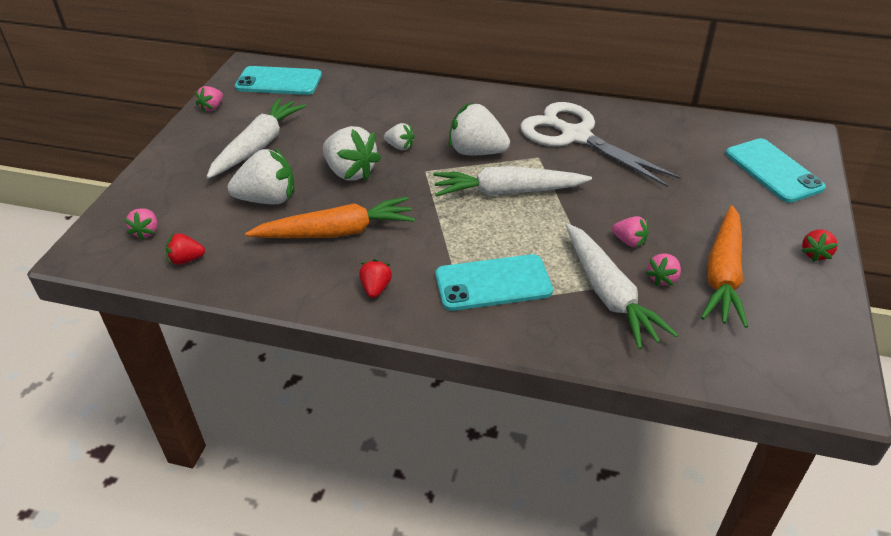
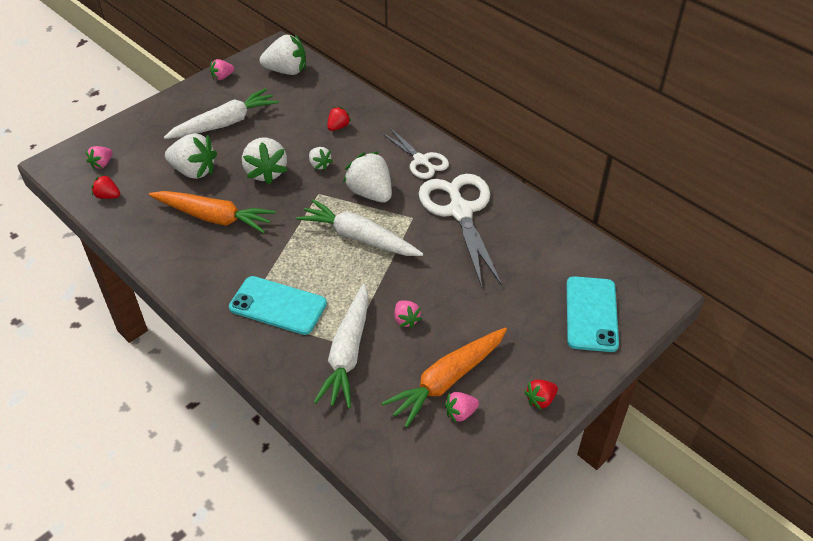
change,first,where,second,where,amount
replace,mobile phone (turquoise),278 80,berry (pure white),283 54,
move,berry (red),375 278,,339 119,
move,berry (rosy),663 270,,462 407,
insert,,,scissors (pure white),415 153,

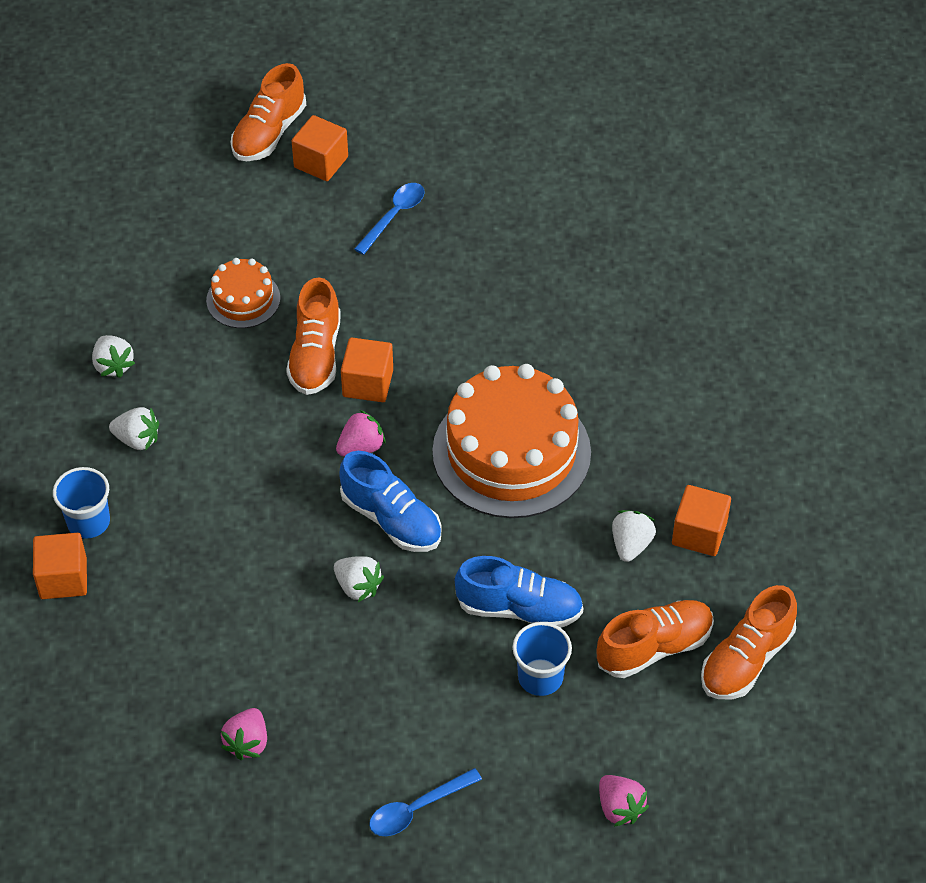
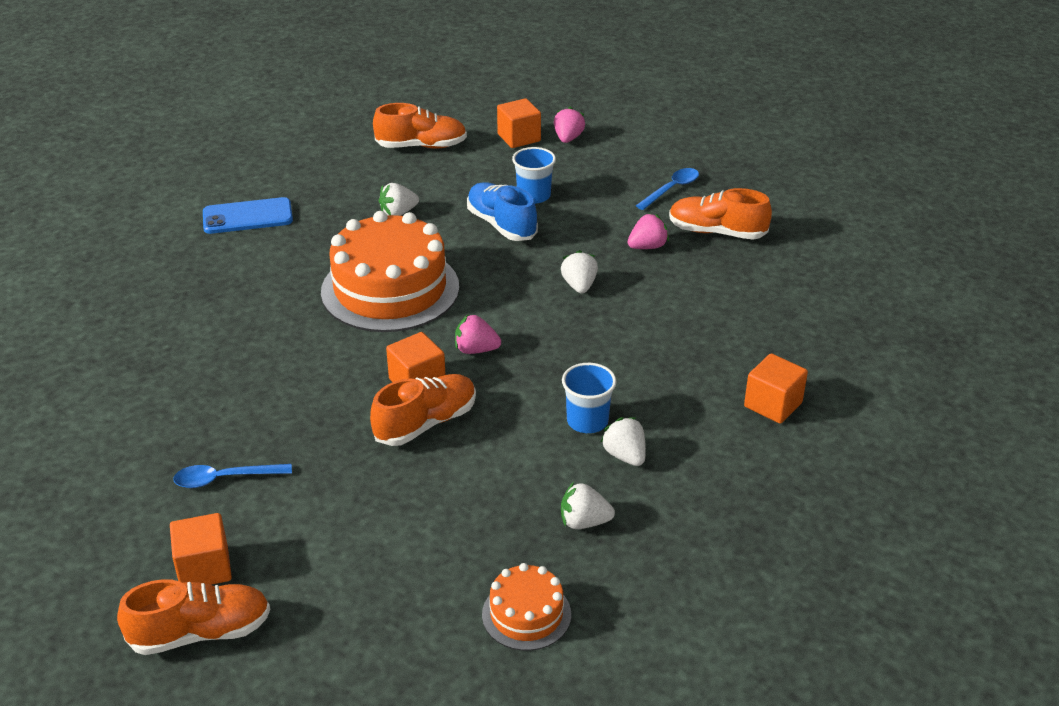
change,first,where,second,where,amount
move,cup (blue),81 503,,589 398,
rotate,berry (pure white),113 356,,588 505,105 degrees counterclockwise
move,cake (bright orange),243 293,,526 607,
move,berry (rosy),244 734,,648 231,
delete,lace-up shoe (blue),390 501,,,
rotate,spoon (blue),425 802,,667 189,60 degrees counterclockwise
move,lace-up shoe (bright orange),655 639,,720 214,
move,block (bright orange),701 520,,519 123,
insert,,,mobile phone (blue),248 215,

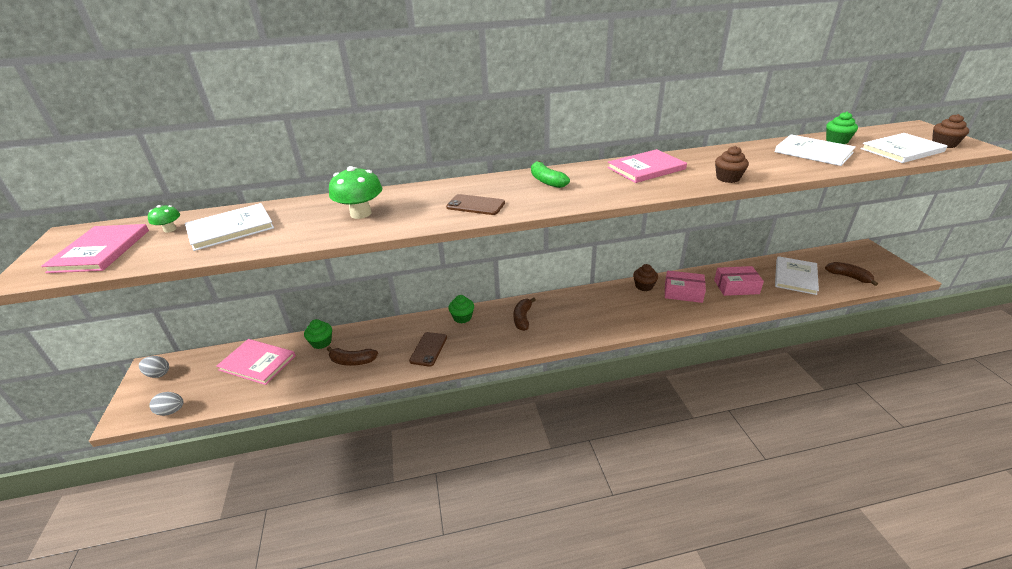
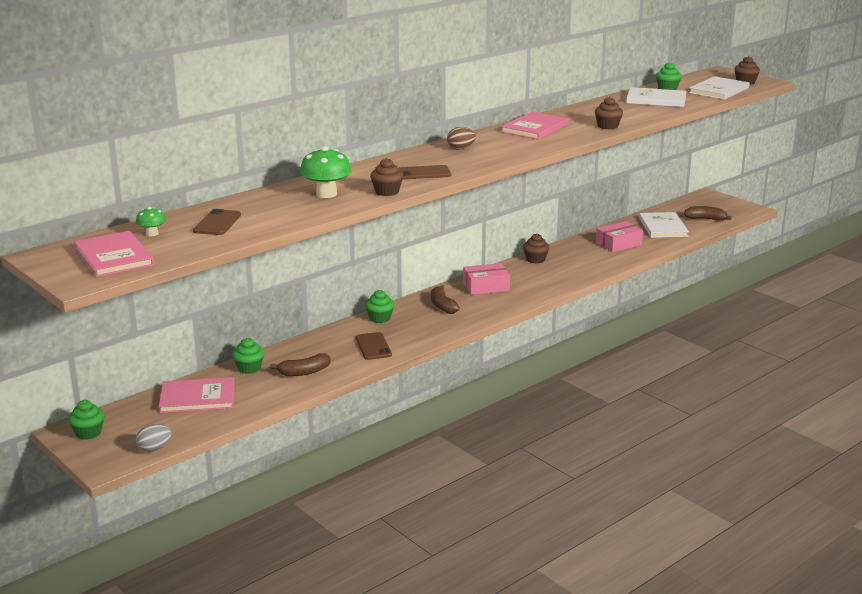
change,first,where,second,where,amount
replace,toy egg (gray),154 367,cupcake (leaf-green),86 420,
replace,hardback (pure white),229 227,mobile phone (brown),217 222,
replace,banana fruit (leaf-green),550 174,toy egg (brown),461 138,
move,package (rosy),685 287,,486 279,
insert,,,cupcake (brown),386 177,

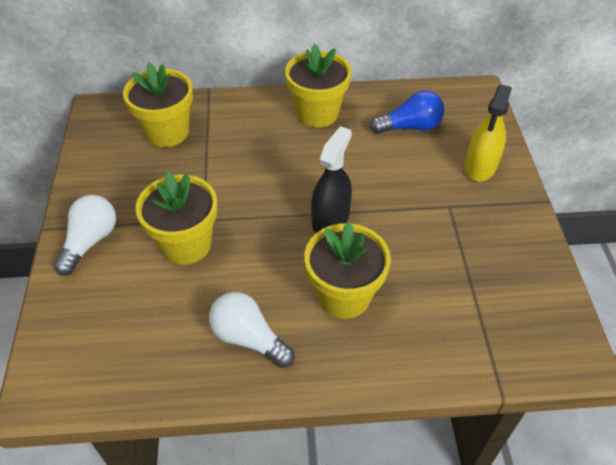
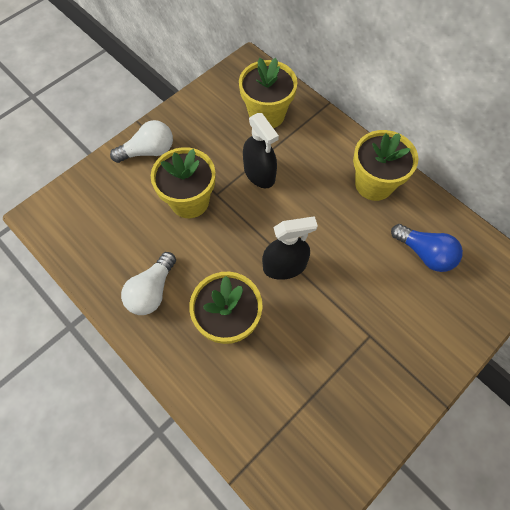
change,first,where,second,where,amount
rotate,light bulb (pure white),252 330,,148 283,150 degrees counterclockwise
delete,spray cleaner (bright yellow),488 133,,,
insert,,,spray cleaner (black),261 150,

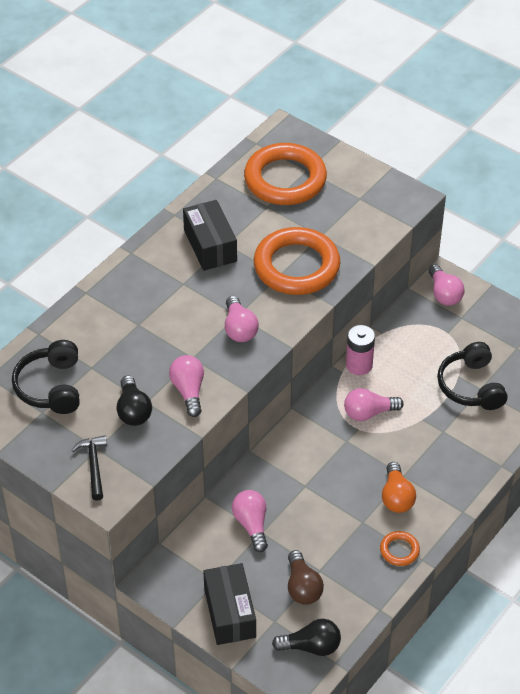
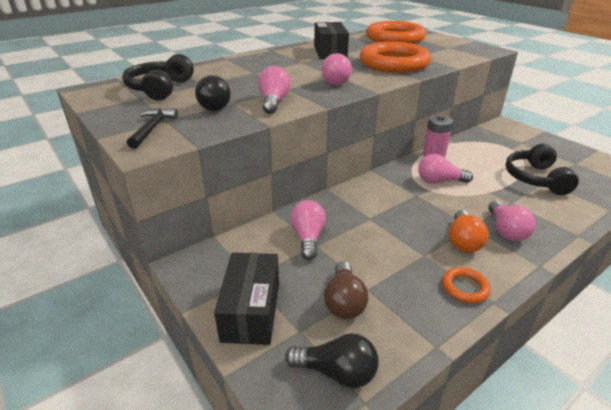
change,first,where,second,where,amount
move,light bulb (rosy),447 285,,512 220,

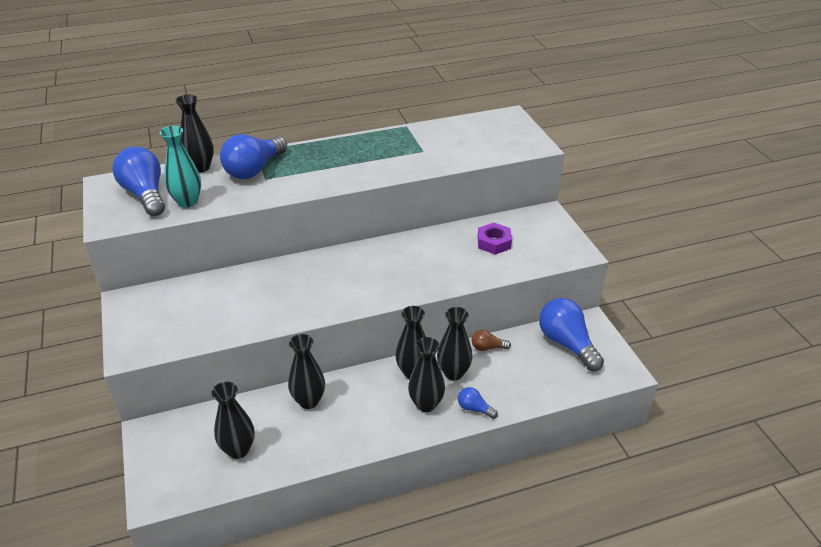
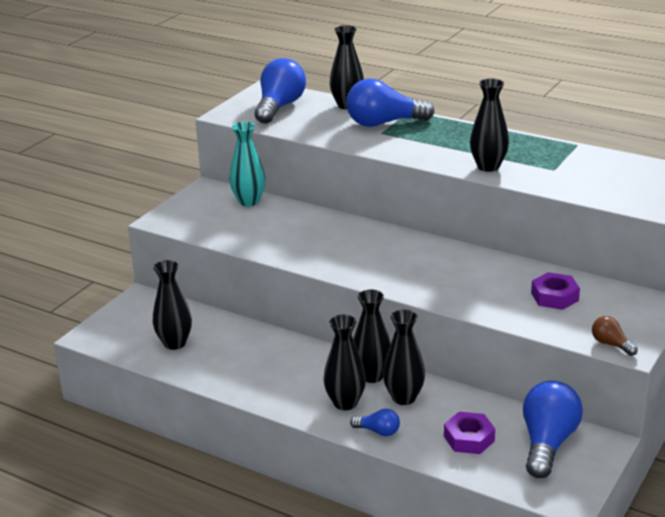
change,first,where,second,where,amount
move,vase (turquoise),180 166,,247 164,
move,vase (black),306 371,,489 125,
rotate,light bulb (blue),478 403,,375 422,120 degrees clockwise
move,light bulb (brown),491 340,,615 336,
insert,,,hex nut (purple),469 433,

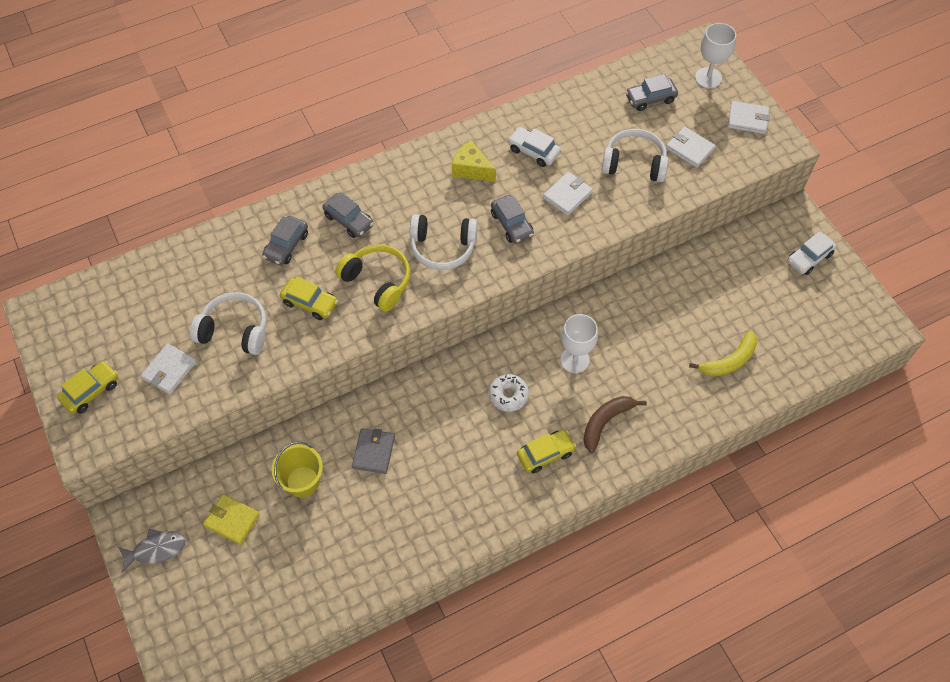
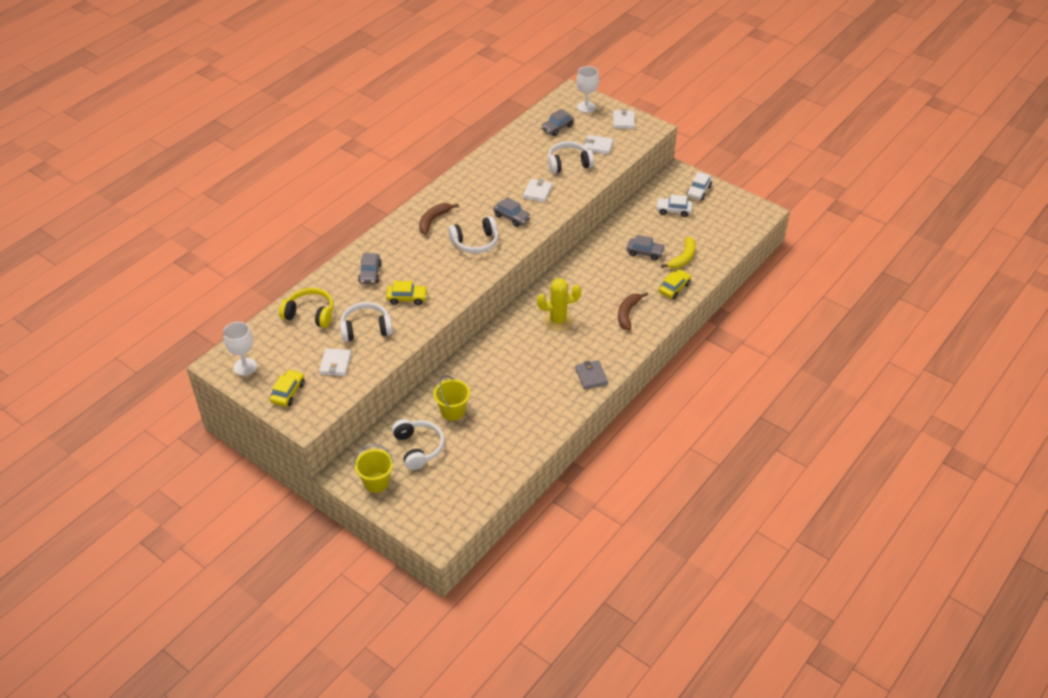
change,first,where,second,where,amount
replace,fish (gray),151 551,bucket (bright yellow),374 468,
replace,card wallet (bright yellow),231 519,over-ear headphones (pure white),418 444,
move,toy car (gray),348 215,,646 247,
move,over-ear headphones (bright yellow),372 278,,306 308,
move,card wallet (gray),373 451,,591 374,
delete,cheese wedge (bright yellow),474 161,,,
replace,donut (pure white),509 393,cactus (bright yellow),559 304,
move,toy car (pure white),534 147,,674 206,
move,toy car (bright yellow),546 451,,674 284,
move,wine glass (pure white),579 343,,240 349,
rotate,card wallet (pure white),749 117,,624 119,75 degrees counterclockwise
insert,,,banana fruit (brown),439 219,

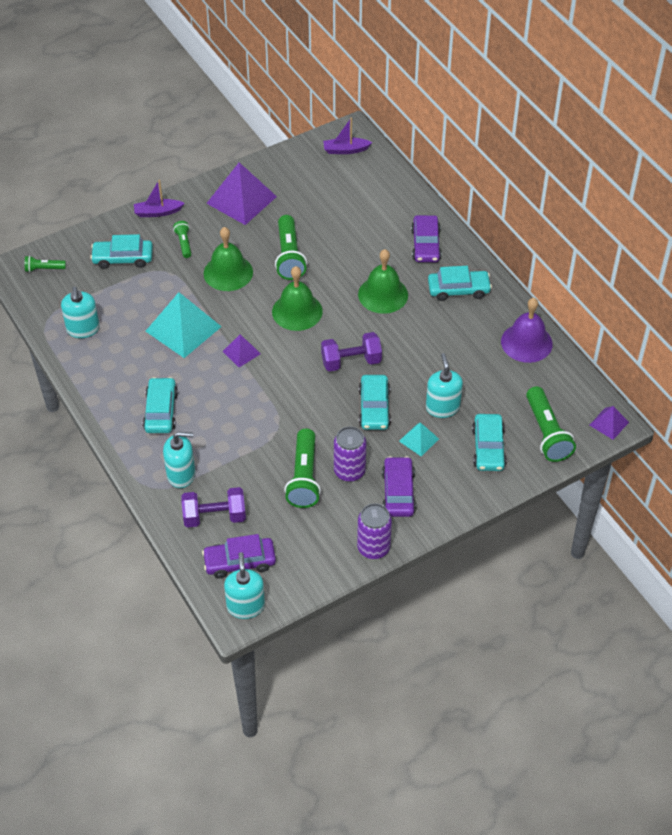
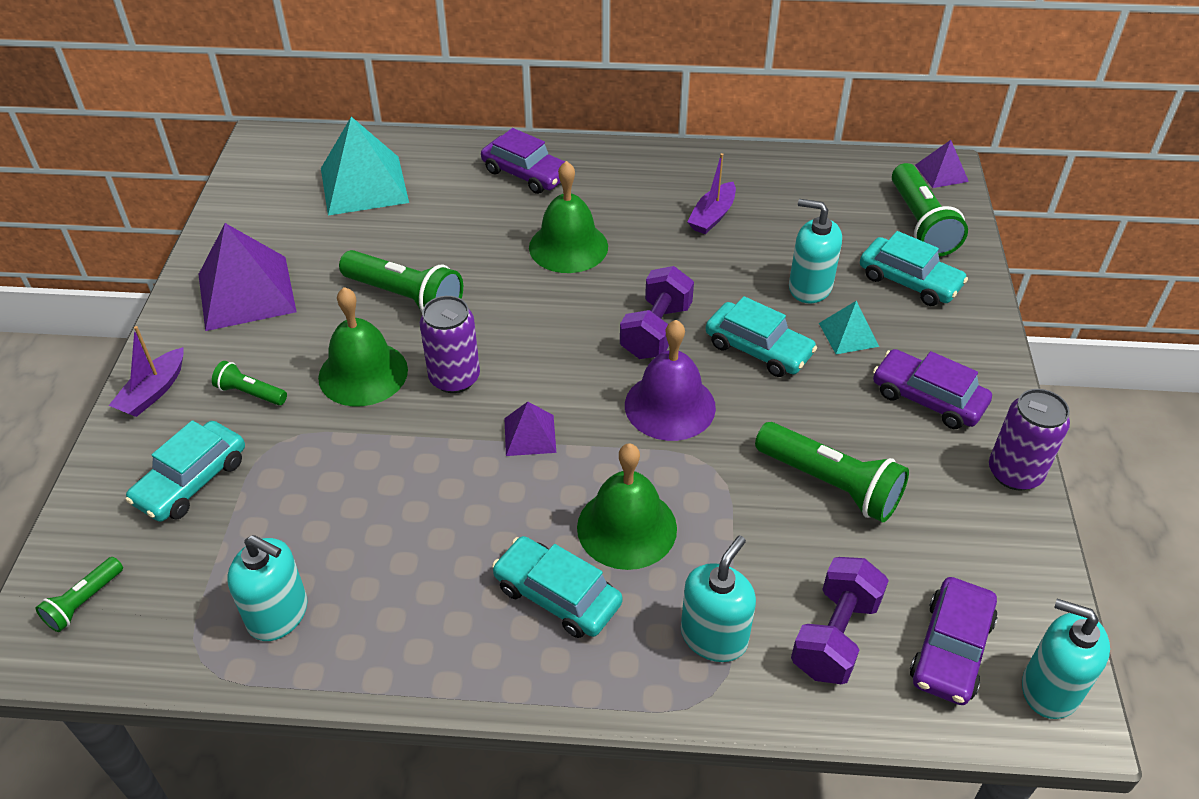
change,first,where,second,where,amount
move,solid pyramid (turquoise),183 325,,365 166,
move,bell (leaf-green),297 298,,627 506,
move,sailboat (purple),347 136,,711 193,
move,can (purple),350 454,,450 344,
delete,toy car (turquoise),460 283,,,
move,bell (purple),527 330,,670 380,
rotate,flashlight (leaf-green),551 424,,930 210,60 degrees clockwise

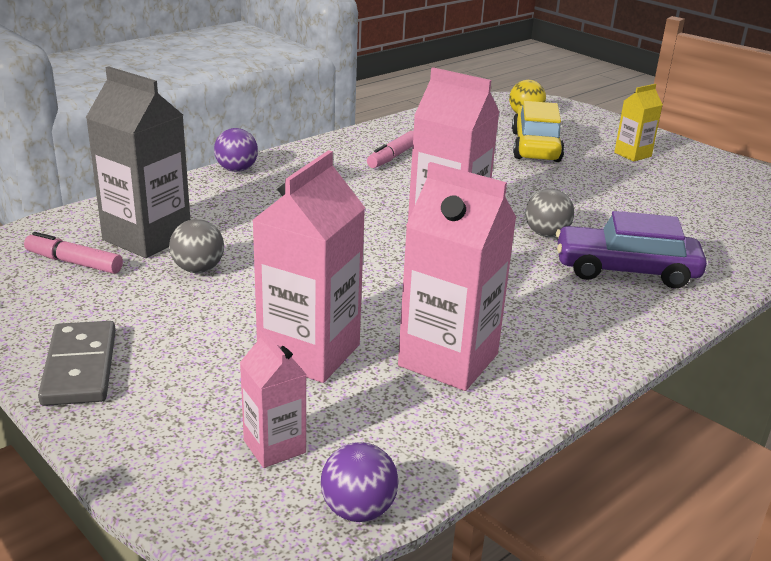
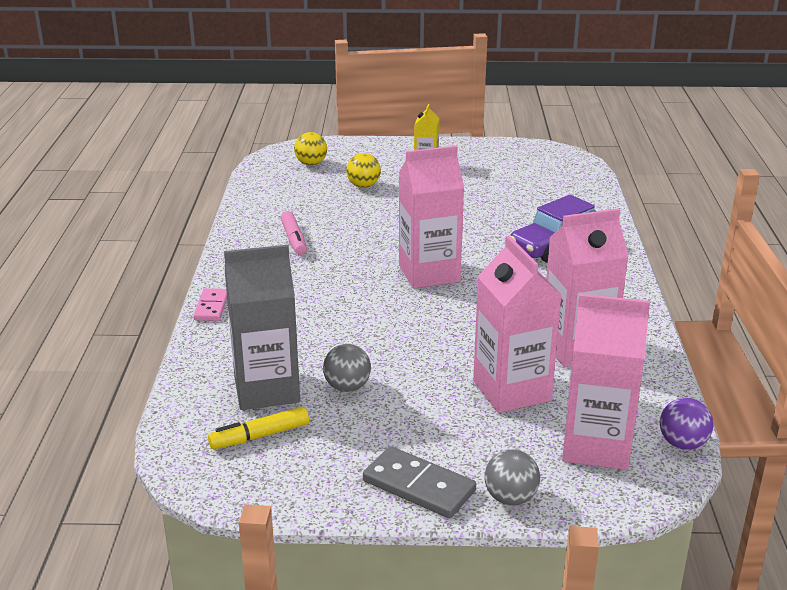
change,first,where,second,where,amount
recolor,marker (rosy),73 253,marker (bright yellow),258 427,
replace,play ball (purple),236 150,domino tile (rosy),210 304,
resize,juice carton (rosy),273 398,,606 382,x1.85
replace,toy car (bright yellow),538 131,play ball (bright yellow),363 170,
move,play ball (gray),550 213,,512 477,

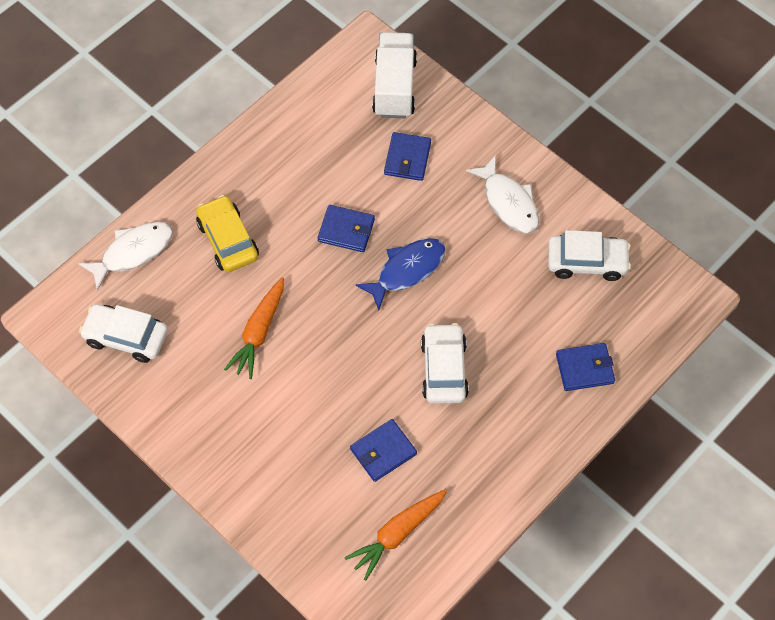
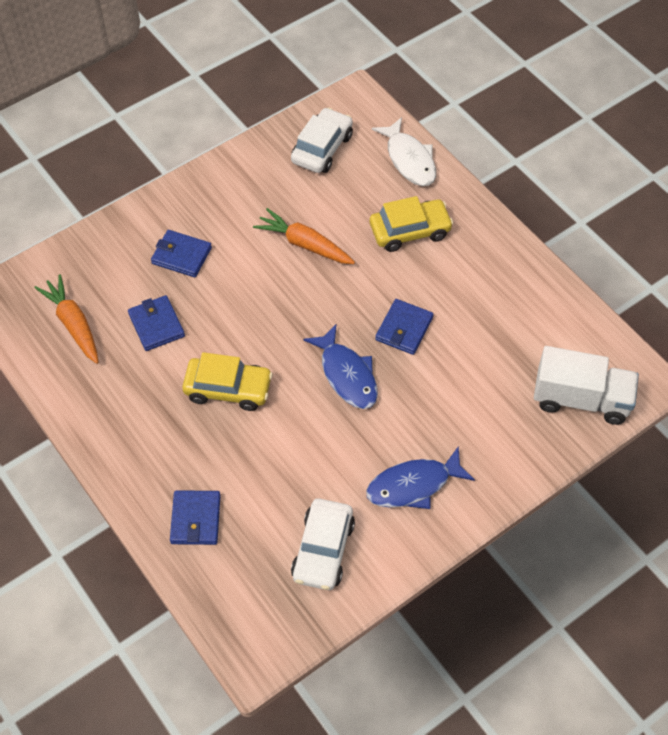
change,first,where,second,where,amount
move,card wallet (blue),407 156,,181 253,
recolor,toy car (pure white),445 363,toy car (bright yellow),227 381,
recolor,fish (pure white),502 194,fish (blue),420 477,

